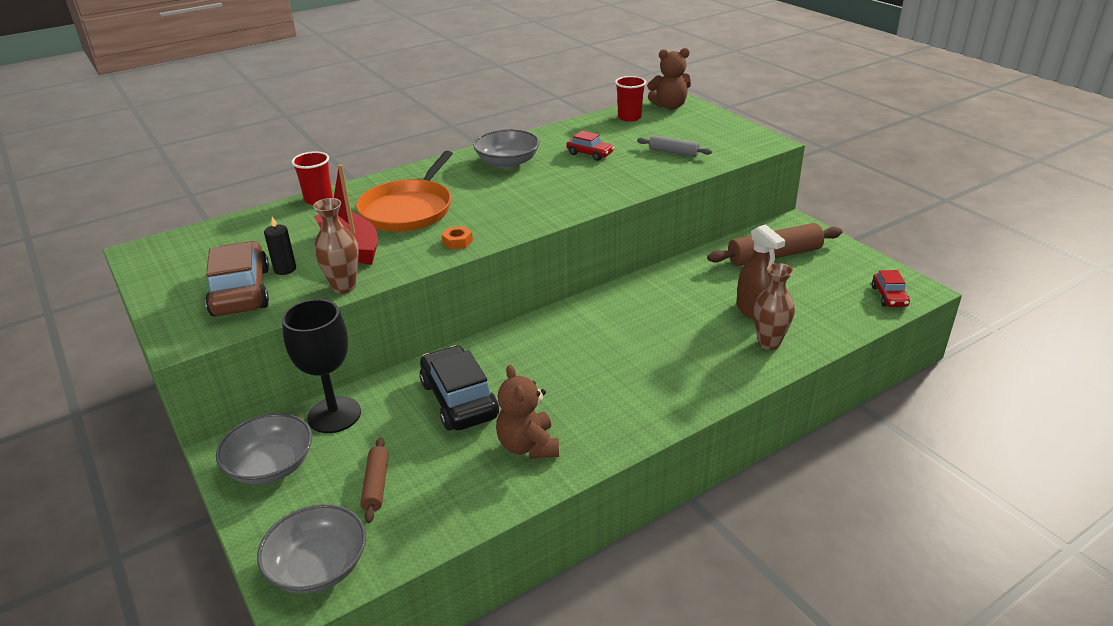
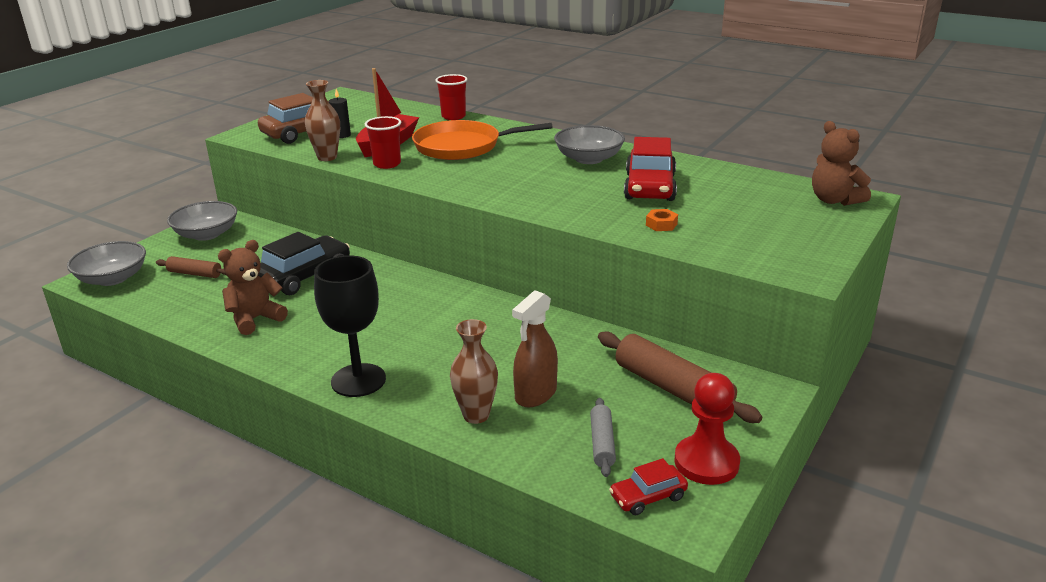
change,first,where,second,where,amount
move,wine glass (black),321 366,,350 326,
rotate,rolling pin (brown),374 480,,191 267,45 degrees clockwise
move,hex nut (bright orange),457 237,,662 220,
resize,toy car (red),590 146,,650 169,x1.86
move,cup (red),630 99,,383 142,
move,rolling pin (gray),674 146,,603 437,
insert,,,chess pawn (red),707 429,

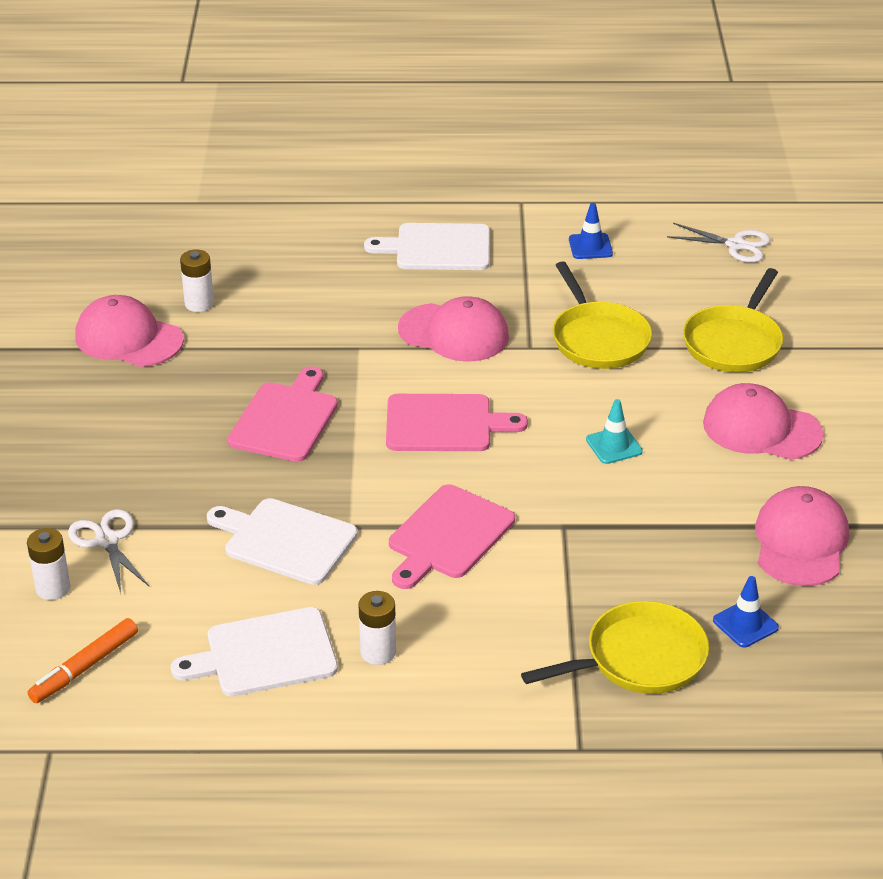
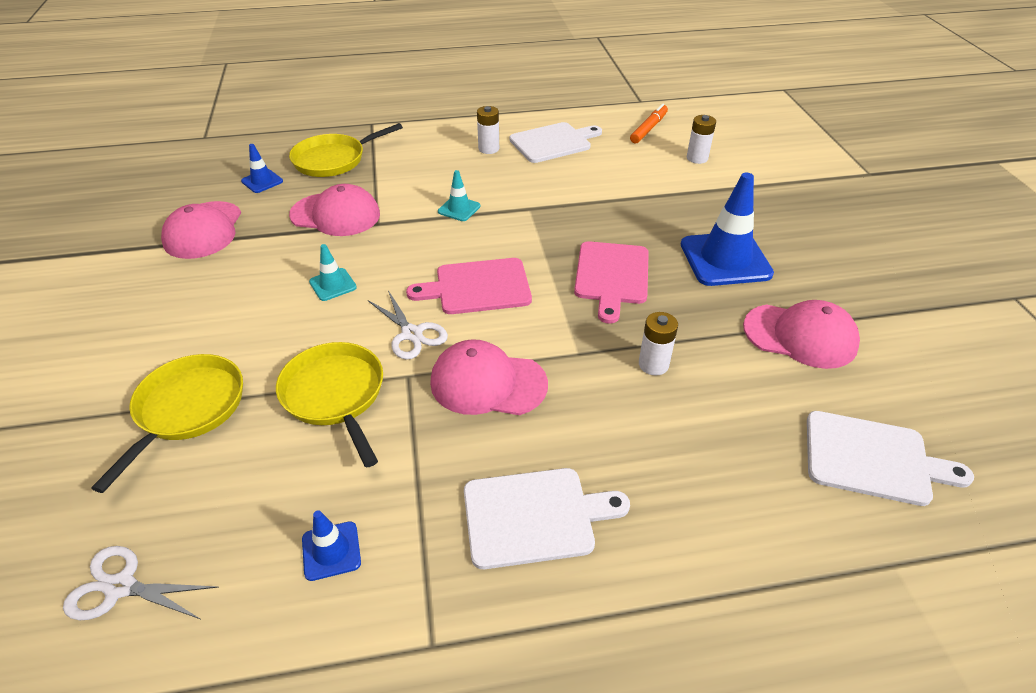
change,first,where,second,where,amount
move,scissors (pure white),108 551,,407 325,
move,power cell (pure white),197 281,,658 343,
move,cutting board (pure white),282 541,,890 458,
replace,cutting board (rosy),452 536,safety cone (turquoise),459 195,
move,peaked cap (rosy),763 421,,334 210,
insert,,,safety cone (blue),727 229,

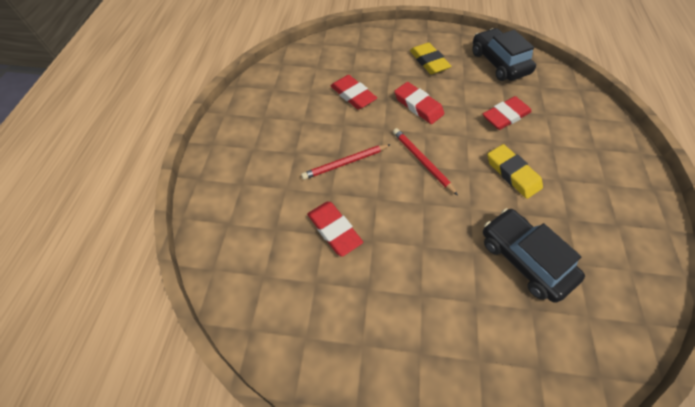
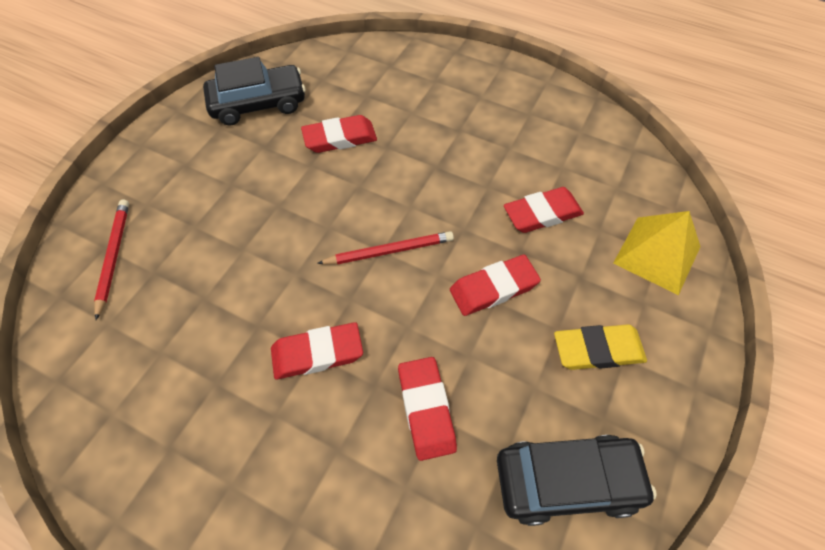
change,first,where,second,where,amount
move,pencil (red),346 162,,111 259,
move,toy car (black),534 255,,254 91,
recolor,gum eraser (bright yellow),515 171,gum eraser (red),317 351,
insert,,,solid pyramid (bright yellow),657 253,

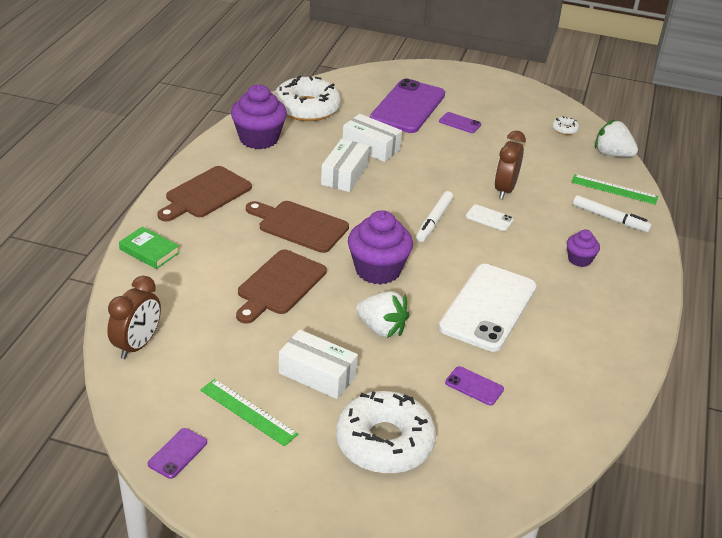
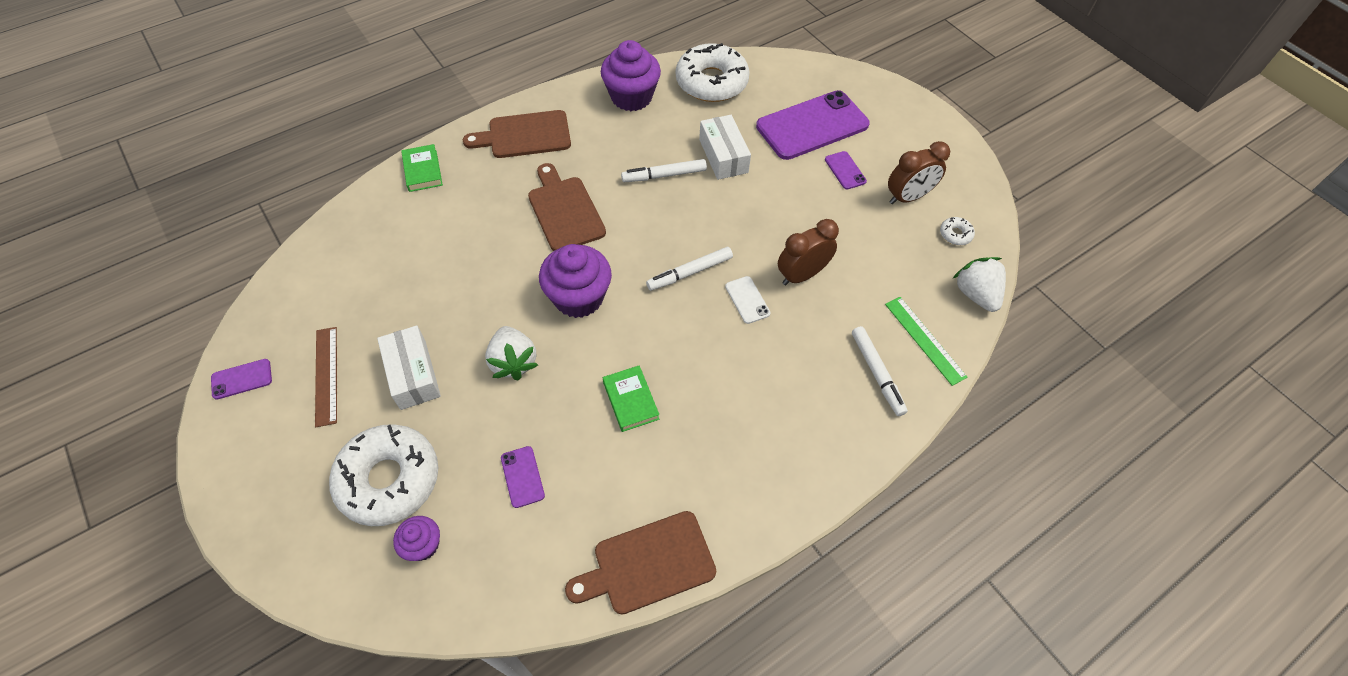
change,first,where,second,where,amount
move,alarm clock (brown),134 317,,919 172,
recolor,ruler (leaf-green),249 412,ruler (brown),326 377,
move,cutting board (brown),281 286,,640 563,
replace,package (pure white),345 165,marker (pure white),664 170,
replace,mobile phone (pure white),488 308,hardback (leaf-green),631 398,
move,cupcake (purple),583 248,,416 538,

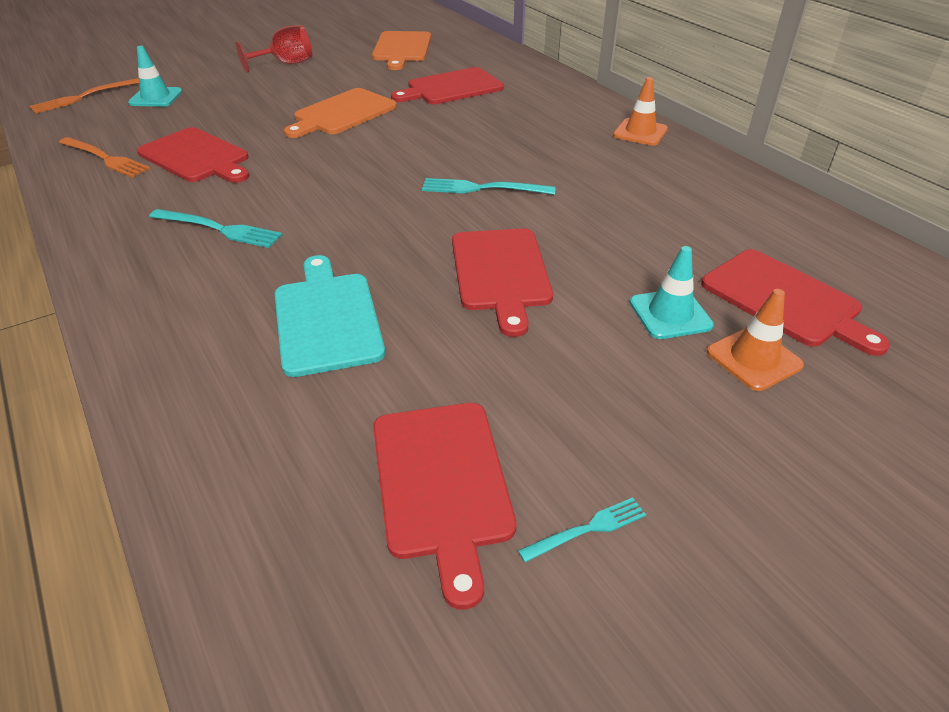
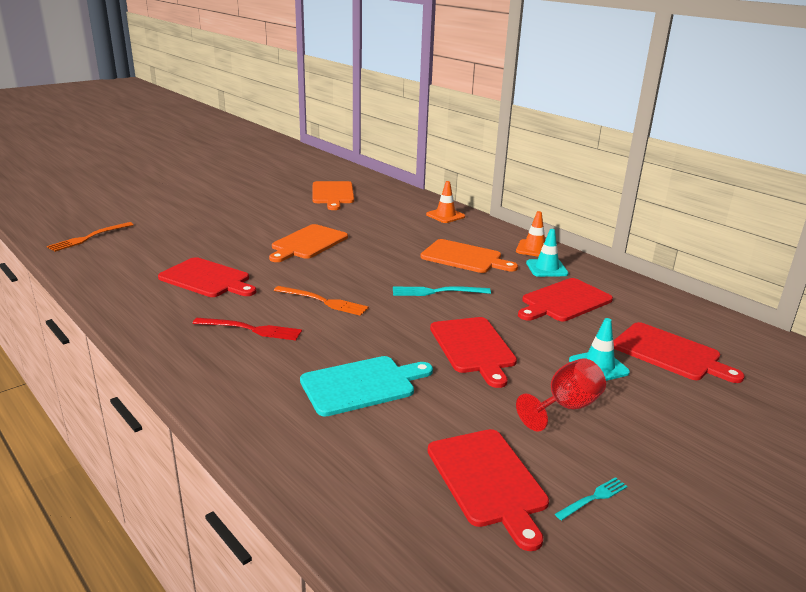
change,first,where,second,where,amount
move,dinner fork (bright orange),105 157,,321 301,
move,safety cone (turquoise),155 76,,547 253,
recolor,dinner fork (turquoise),215 228,dinner fork (red),247 329,
move,wine glass (red),274 49,,561 395,
rotate,cutting board (turquoise),330 316,,366 386,90 degrees clockwise
move,cutting board (red),447 85,,565 299,
move,safety cone (bright orange),755 340,,445 202,
insert,,,cutting board (bright orange),469 256,

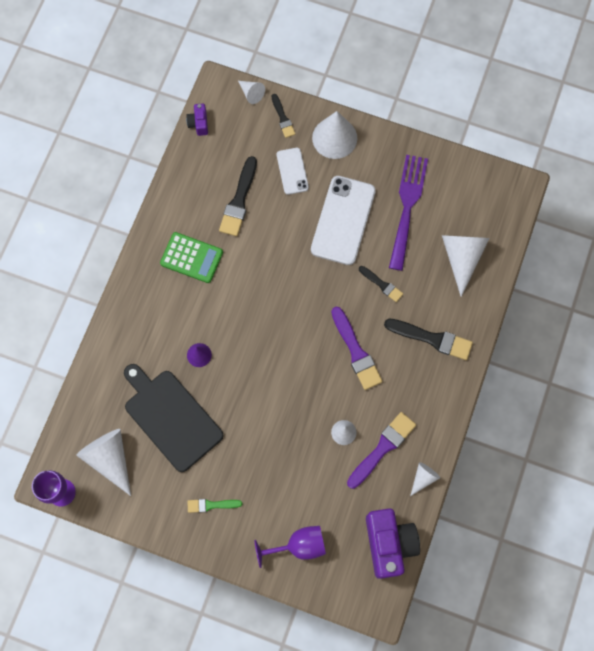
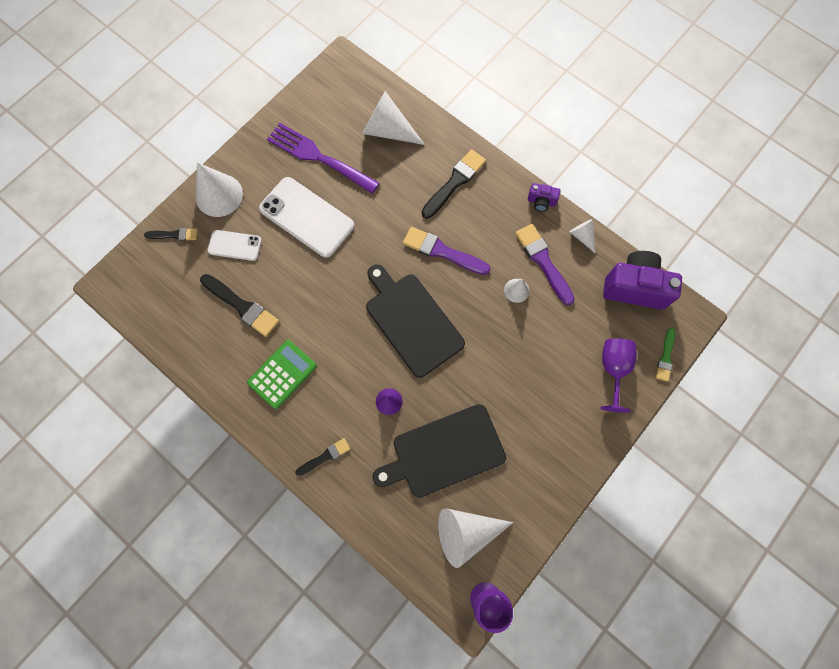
change,first,where,second,where,amount
move,photo camera (purple),197 119,,544 197,
move,paint brush (leaf-green),214 506,,665 355,
delete,solid cone (pure white),251 92,,,
rotate,paint brush (purple),356 348,,446 251,150 degrees counterclockwise
move,paint brush (black),381 284,,322 457,
insert,,,cutting board (black),415 321,

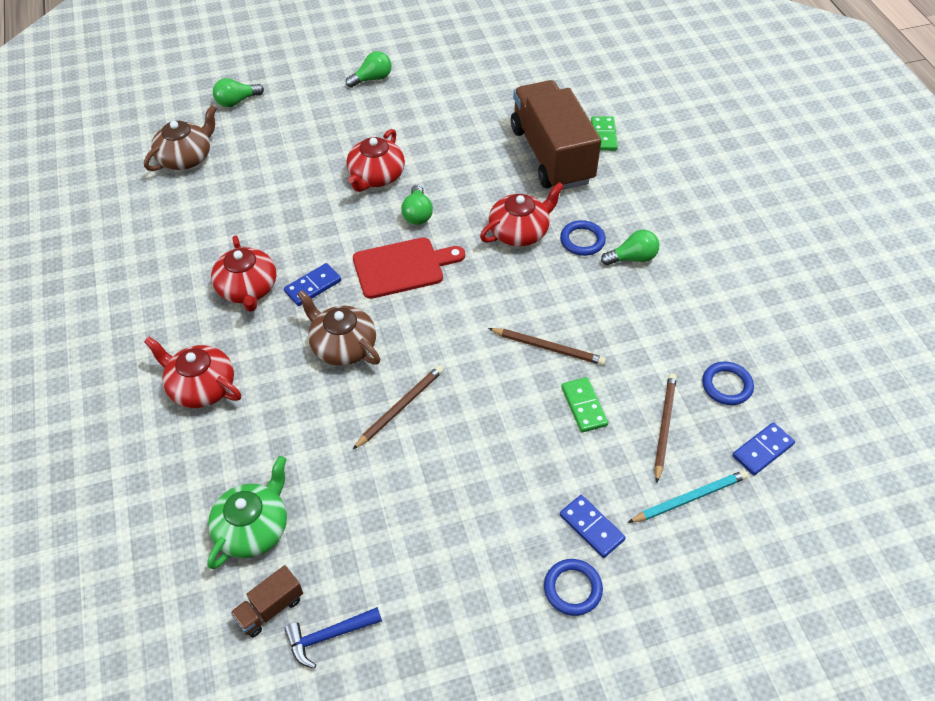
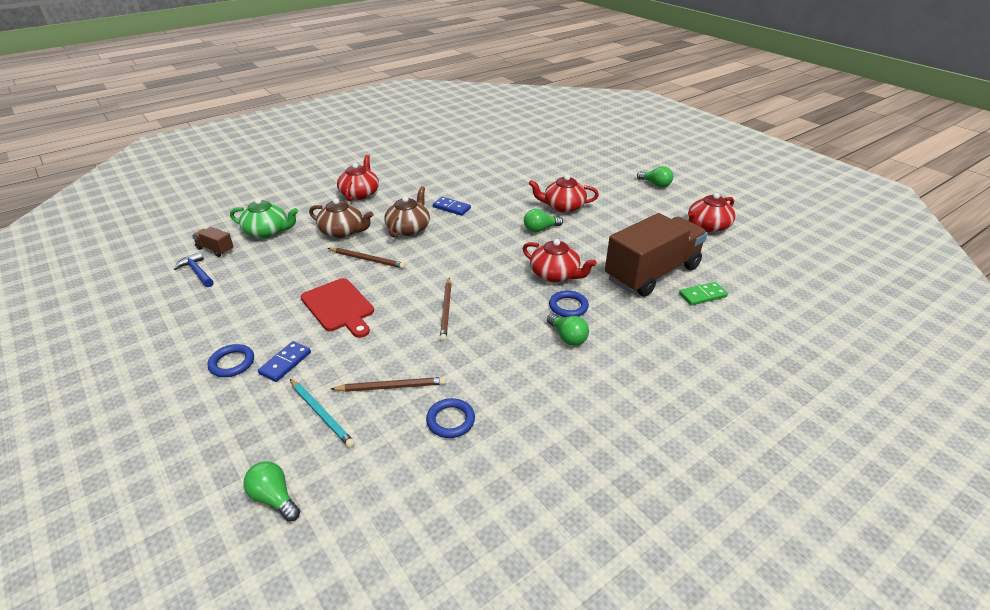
change,first,where,second,where,amount
move,teapot (brown),180 138,,341 218,
move,teapot (red),243 273,,711 213,
move,light bulb (leaf-green),238 92,,272 491,
move,cutting board (red),409 268,,337 308,
delete,domino tile (leaf-green),584 404,,,
delete,domino tile (blue),764 448,,,

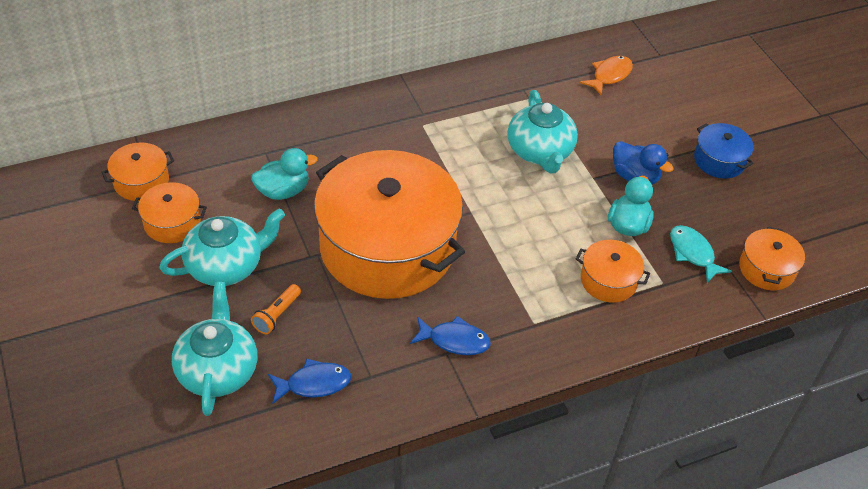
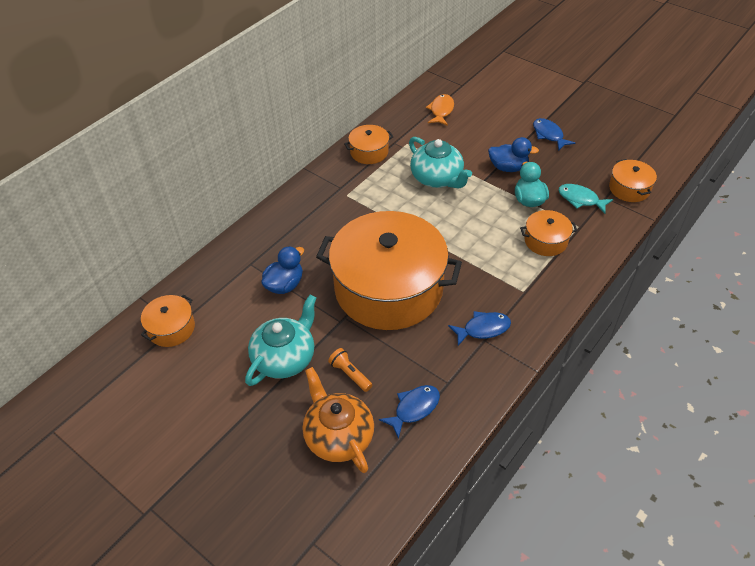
change,first,where,second,where,amount
move,pot (bright orange),169 212,,368 144,
recolor,teapot (turquoise),214 349,teapot (bright orange),338 420,
recolor,toy duck (turquoise),284 174,toy duck (blue),282 270,
rotate,flashlight (bright orange),276 309,,350 370,135 degrees clockwise
replace,pot (blue),724 151,fish (blue),554 134,

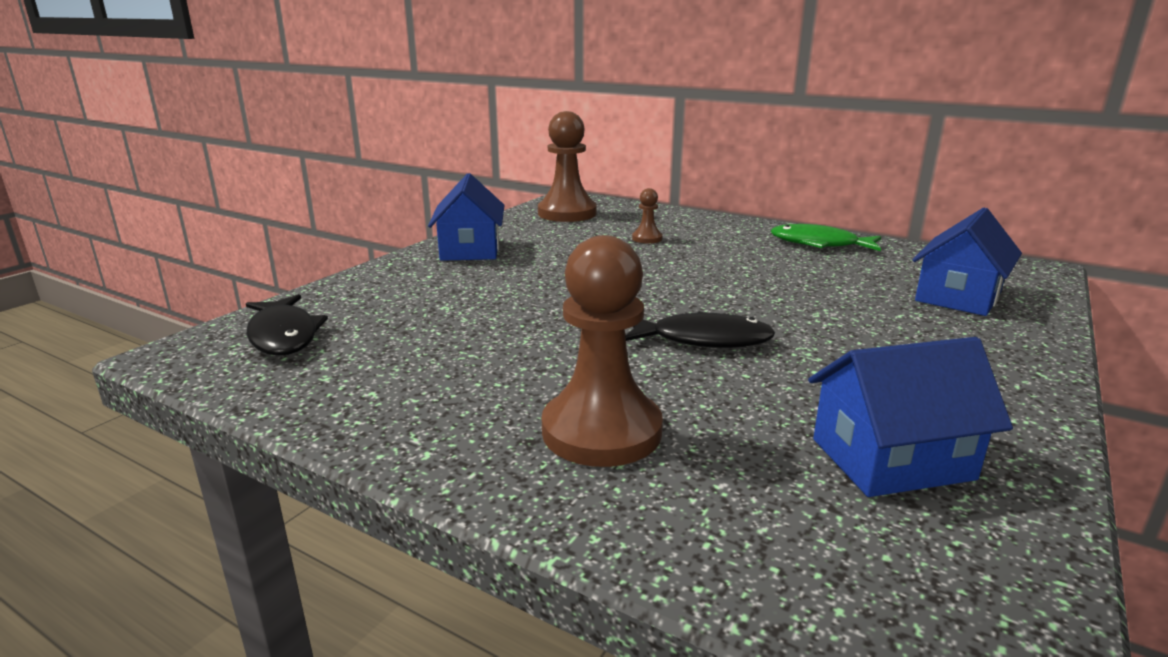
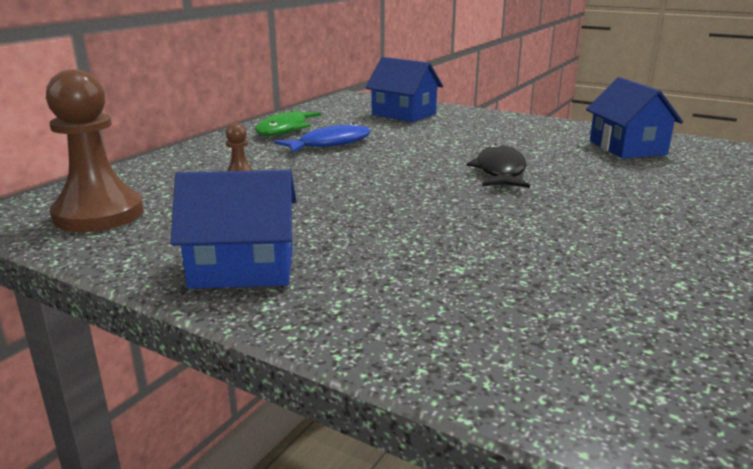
change,first,where,second,where,amount
delete,fish (black),287 324,,,
delete,chess pawn (brown),602 351,,,
insert,,,fish (blue),322 138,

